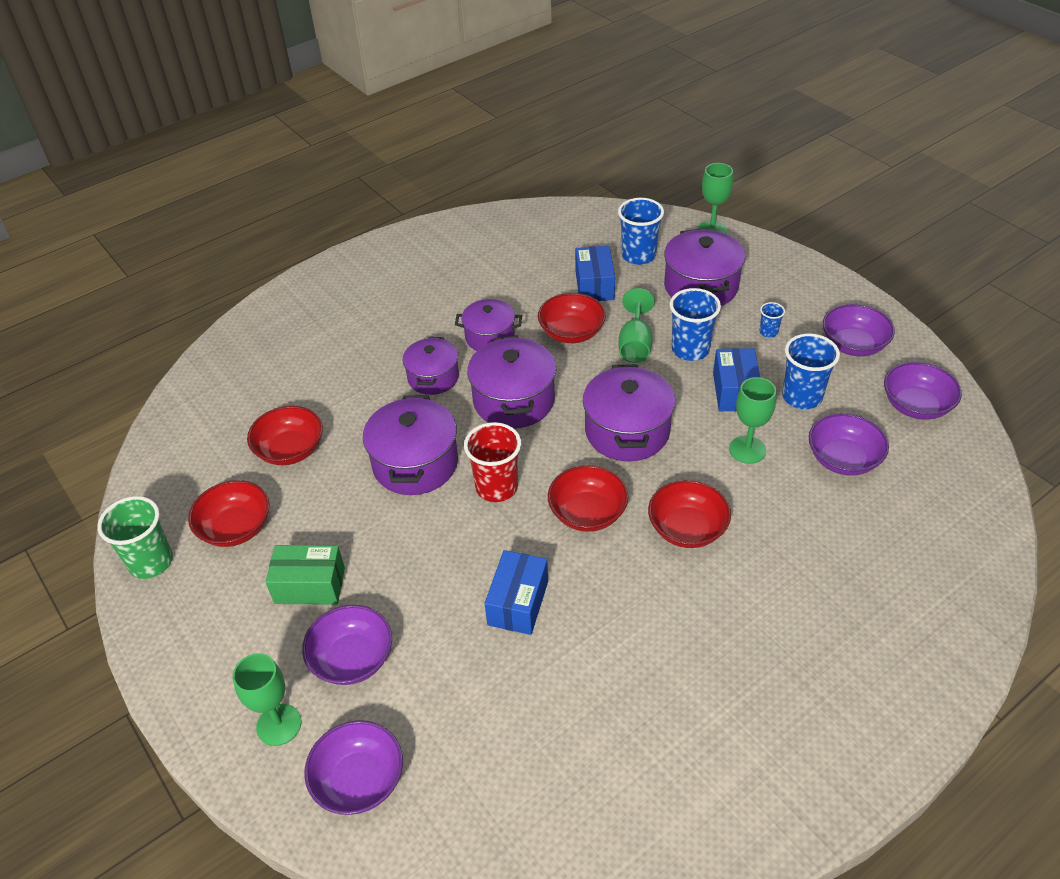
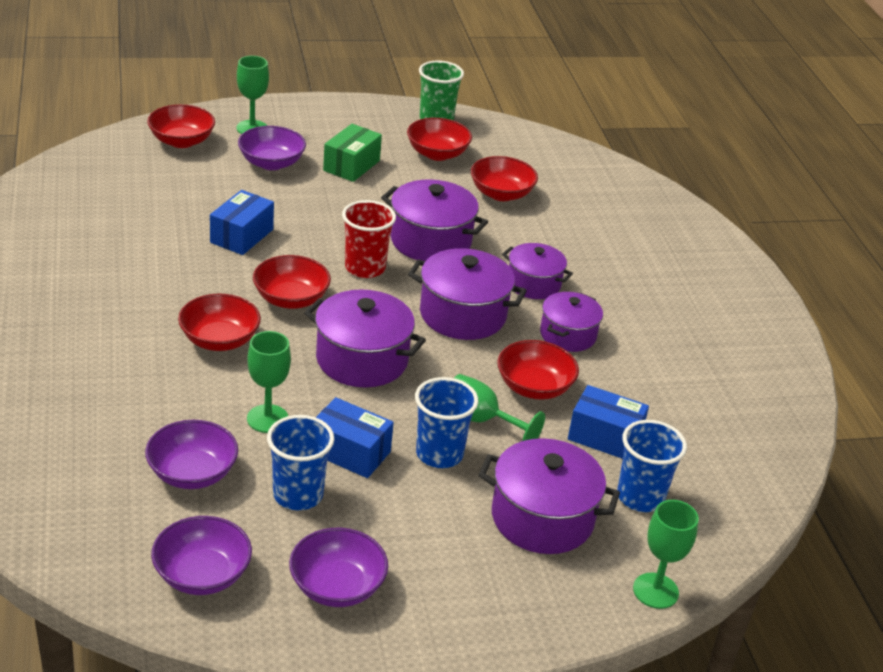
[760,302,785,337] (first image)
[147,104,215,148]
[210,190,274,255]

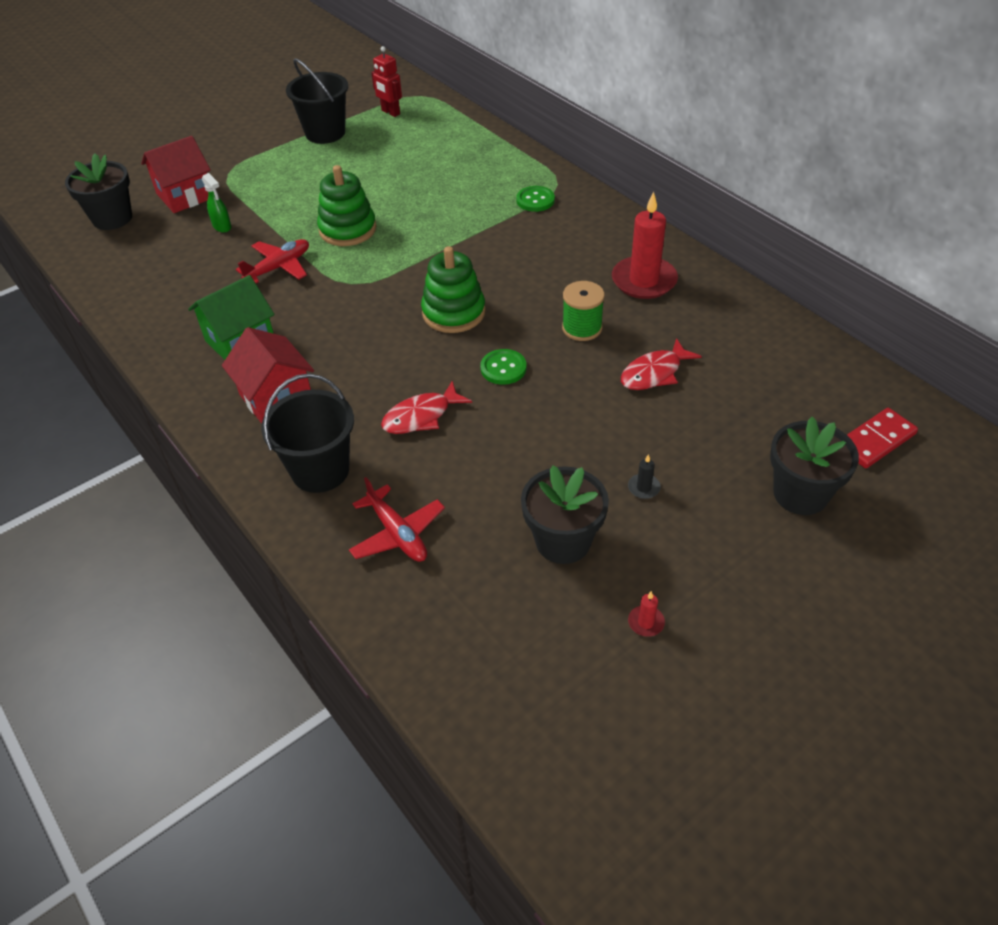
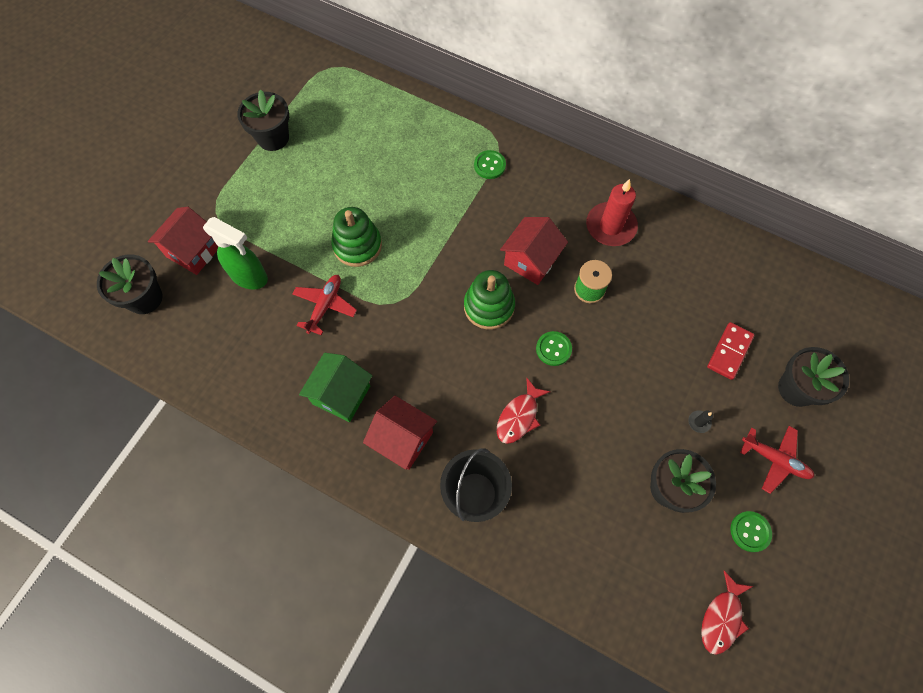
[371,46,402,117] (first image)
[500,217,568,285]
[740,426,814,494]
[701,571,753,655]
[707,322,755,380]
[237,90,289,151]
[731,511,772,552]
[203,217,268,290]

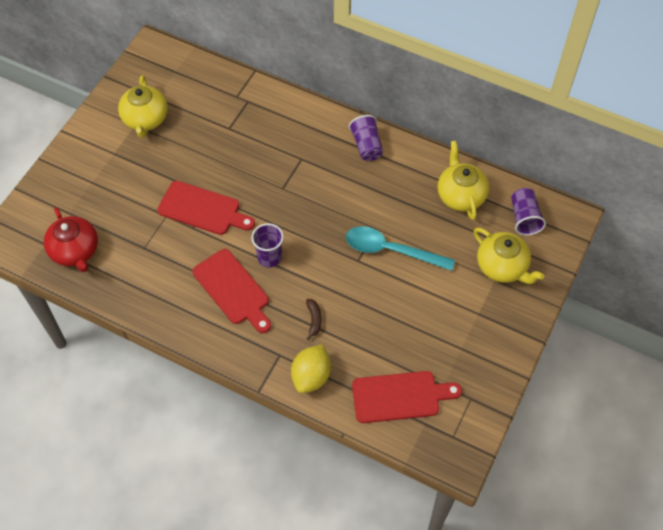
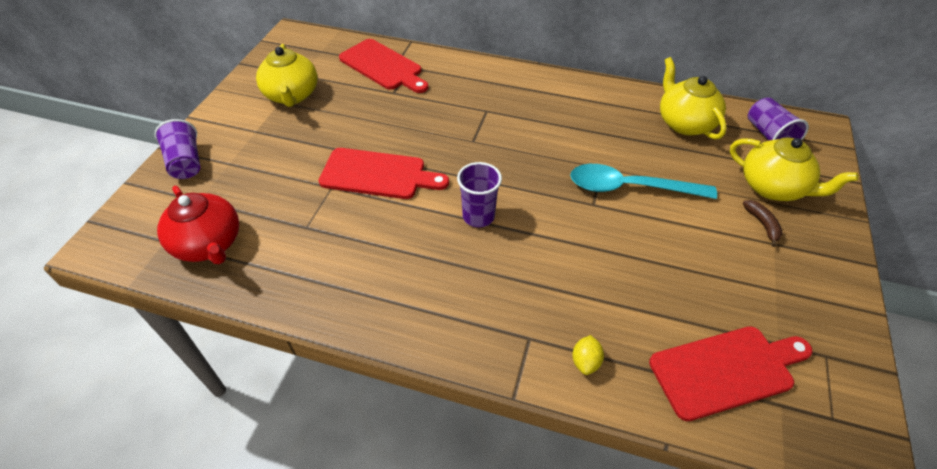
[339,39,429,93]
[743,200,782,247]
[154,119,200,179]
[572,335,604,375]

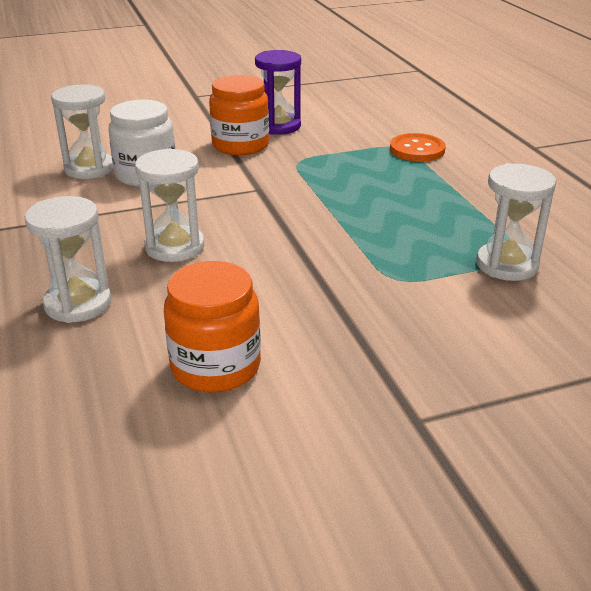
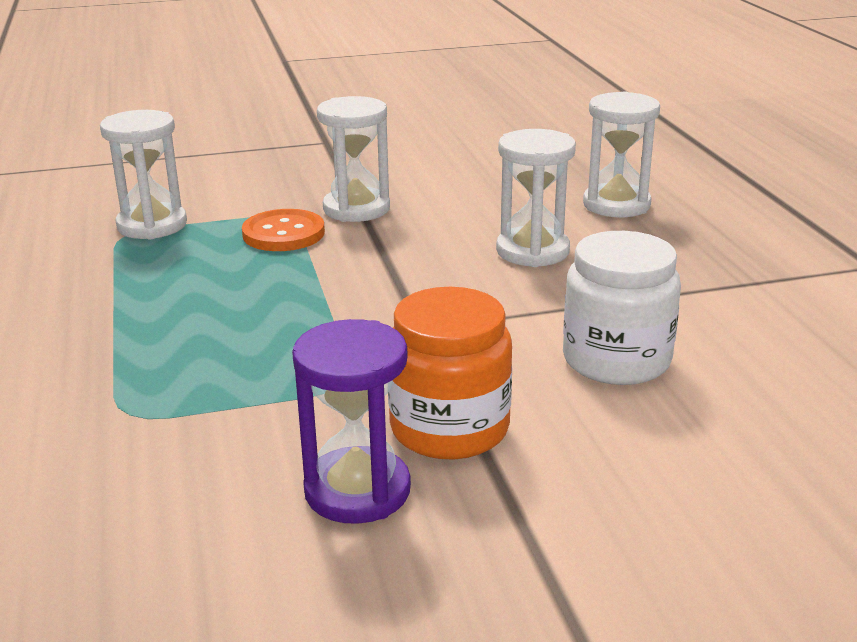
[164,261,261,393] (first image)
[317,96,390,222]
[242,209,325,251]

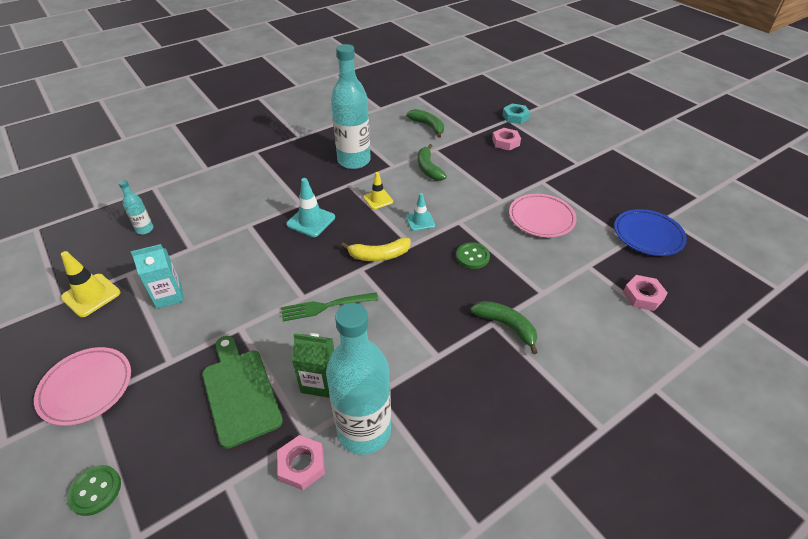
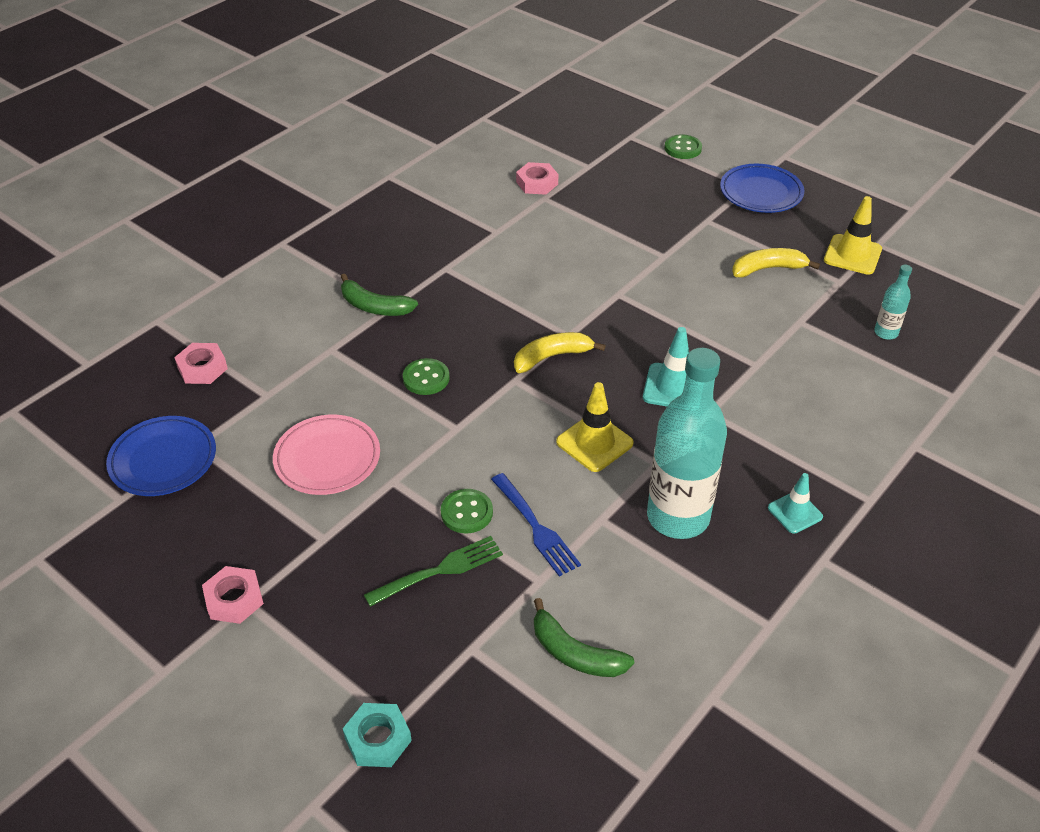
[202,336,283,449] (first image)
[292,333,334,398] (first image)
[326,303,391,455] (first image)
[441,489,493,533]
[364,536,503,607]
[768,473,823,534]
[202,566,264,624]
[732,248,820,278]
[491,473,581,577]
[720,164,804,213]
[556,382,634,472]

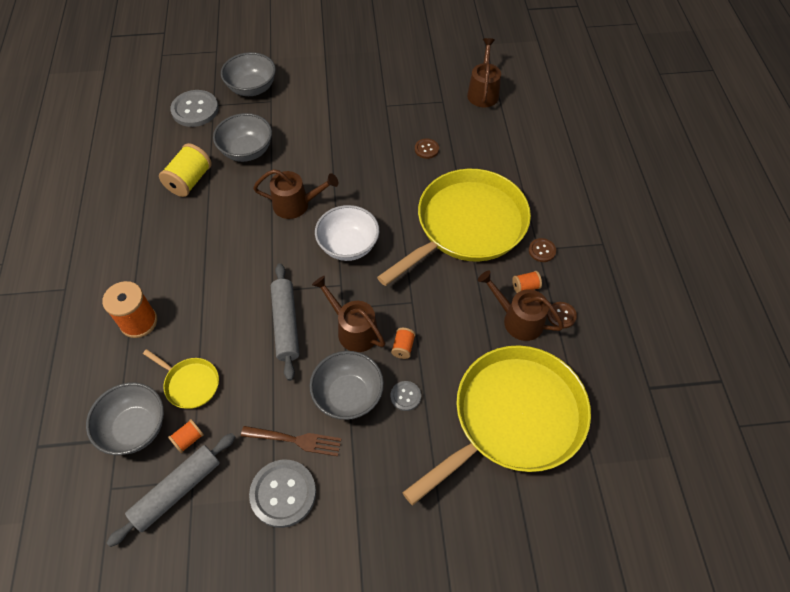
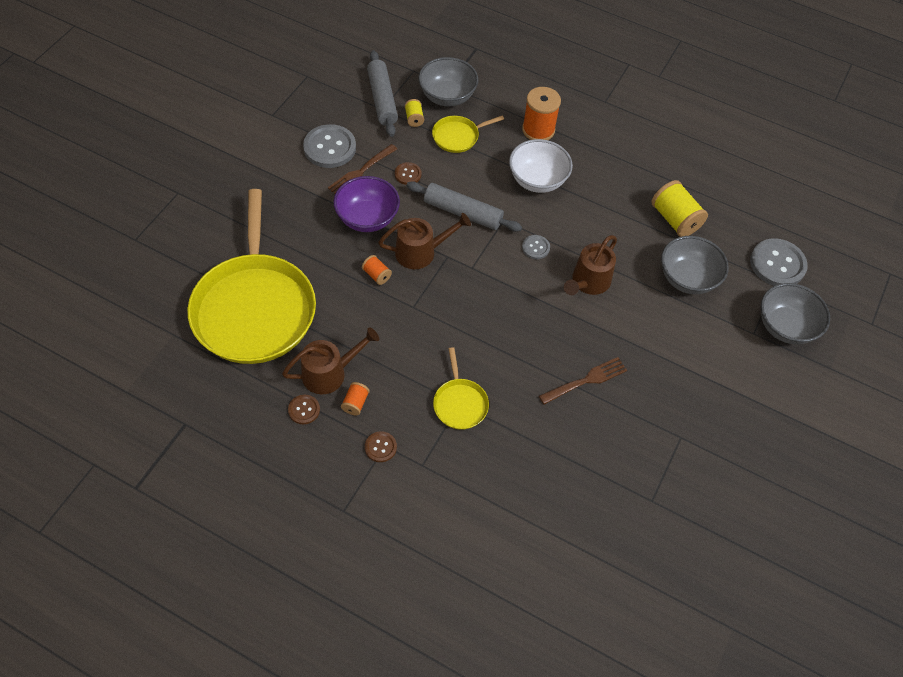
[467,38,501,107] (first image)
[539,357,627,405]
[509,139,573,193]
[522,235,550,259]
[395,162,422,185]
[405,99,424,127]
[333,176,400,232]
[433,347,489,430]

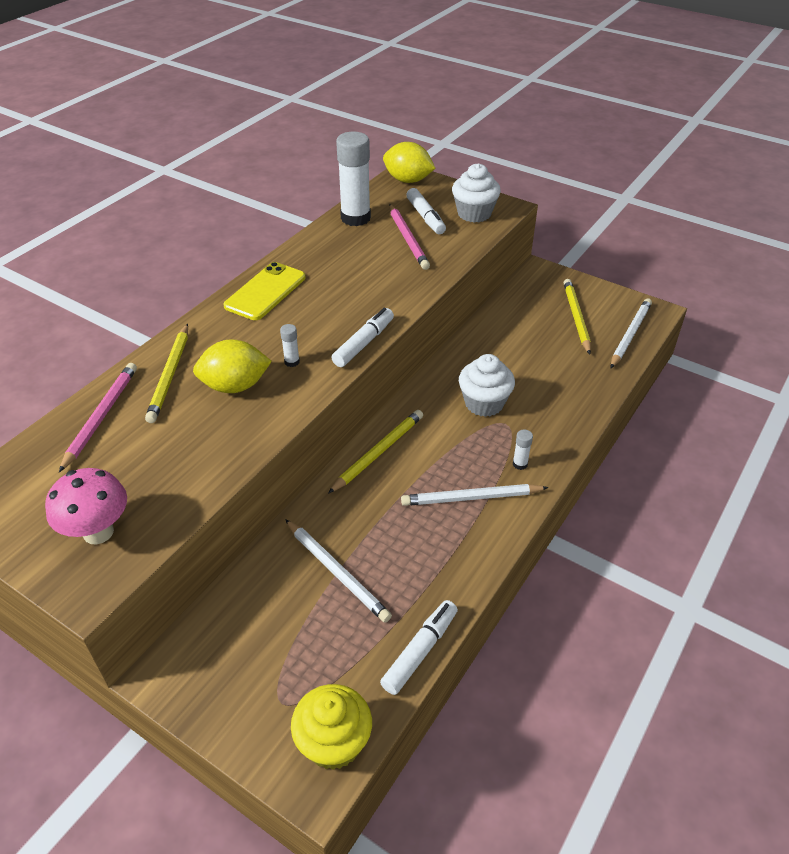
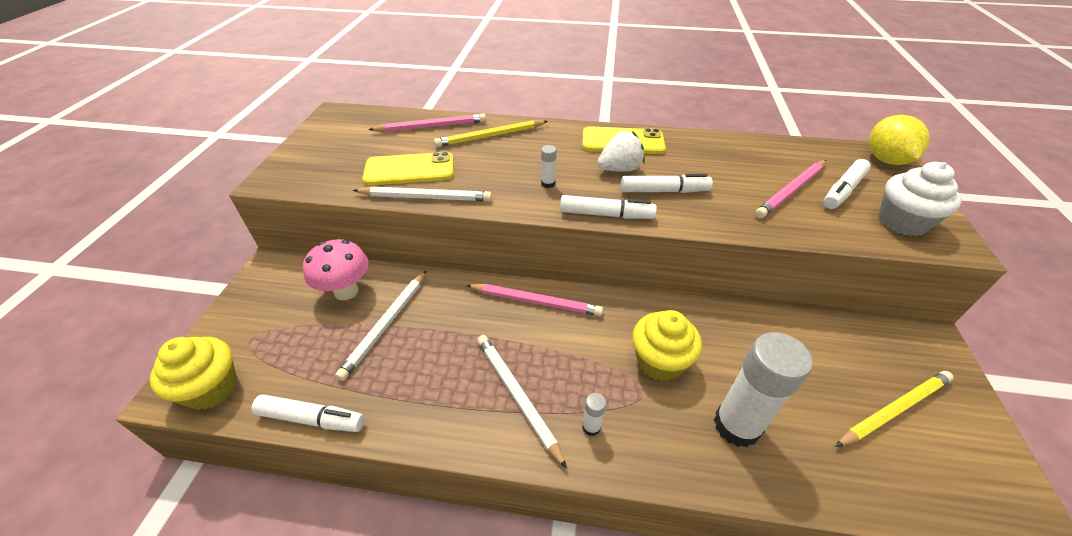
[193,339,272,393] (first image)
[362,151,453,185]
[597,131,645,172]
[621,174,713,193]
[303,239,368,300]
[714,332,813,448]
[353,186,492,202]
[466,284,603,316]
[632,310,702,381]

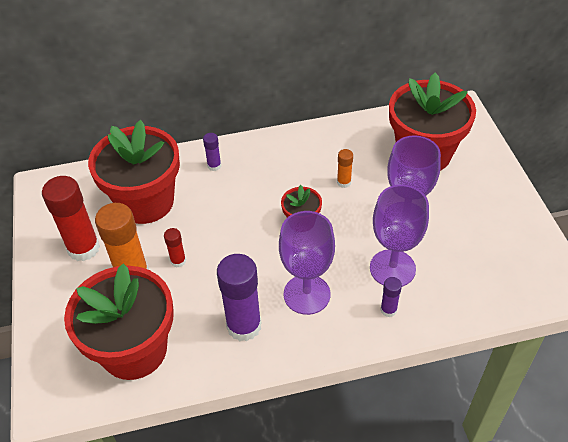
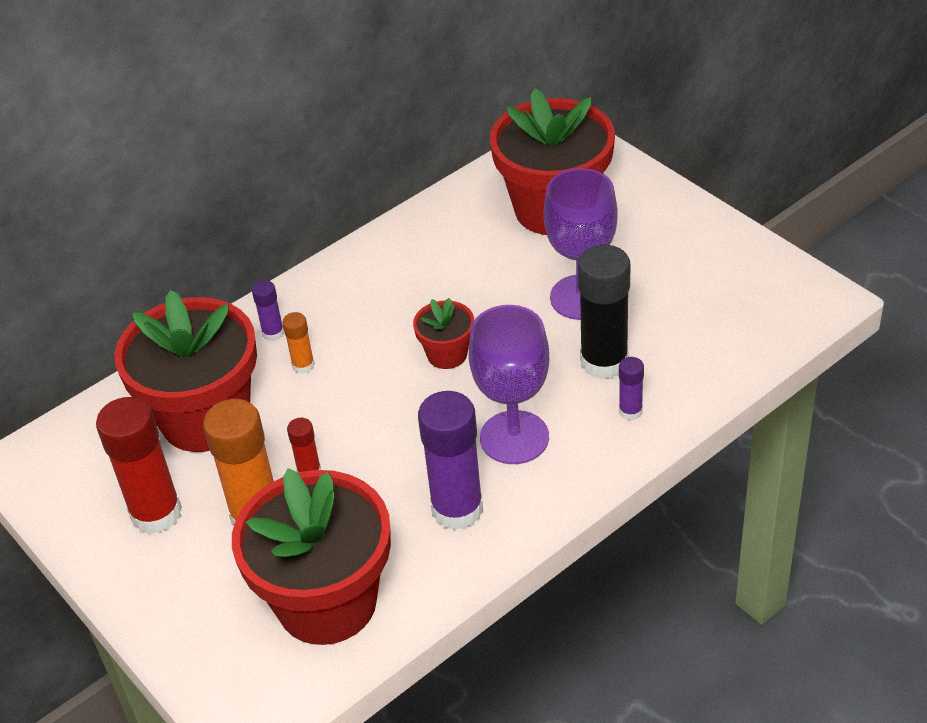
[282,312,315,374]
[578,245,630,379]

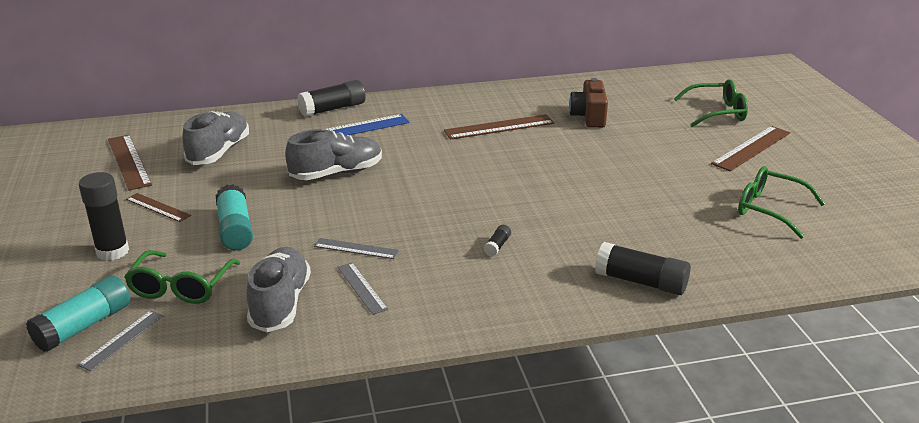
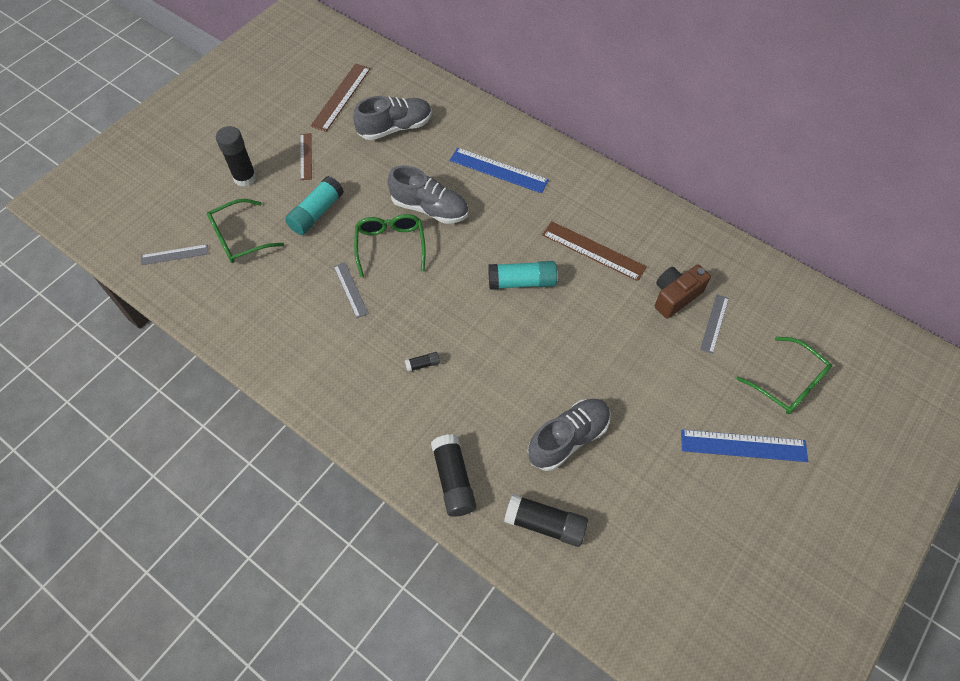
[488,261,557,289]
[528,399,611,471]
[504,494,588,547]
[700,294,729,354]
[354,214,426,277]
[681,430,808,462]

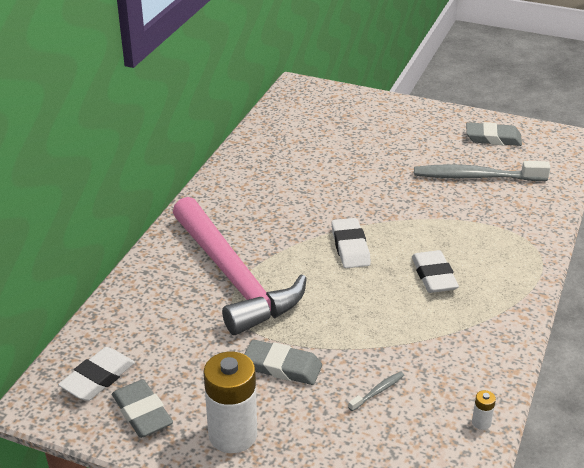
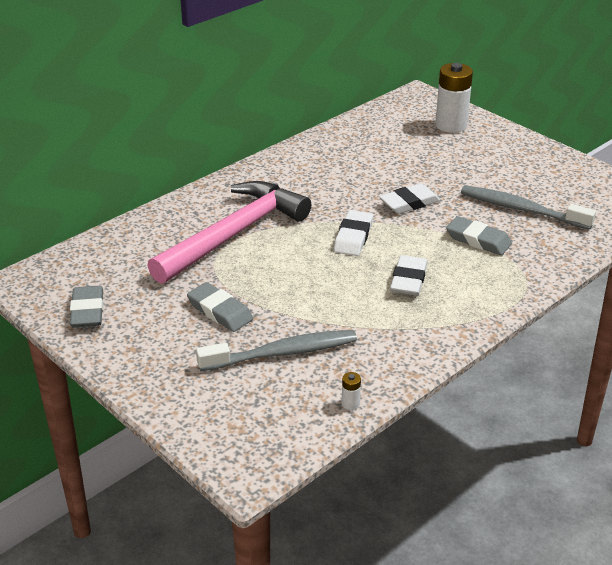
[379,183,440,214]
[435,63,473,133]
[446,216,512,255]
[147,181,312,284]
[196,330,357,371]

